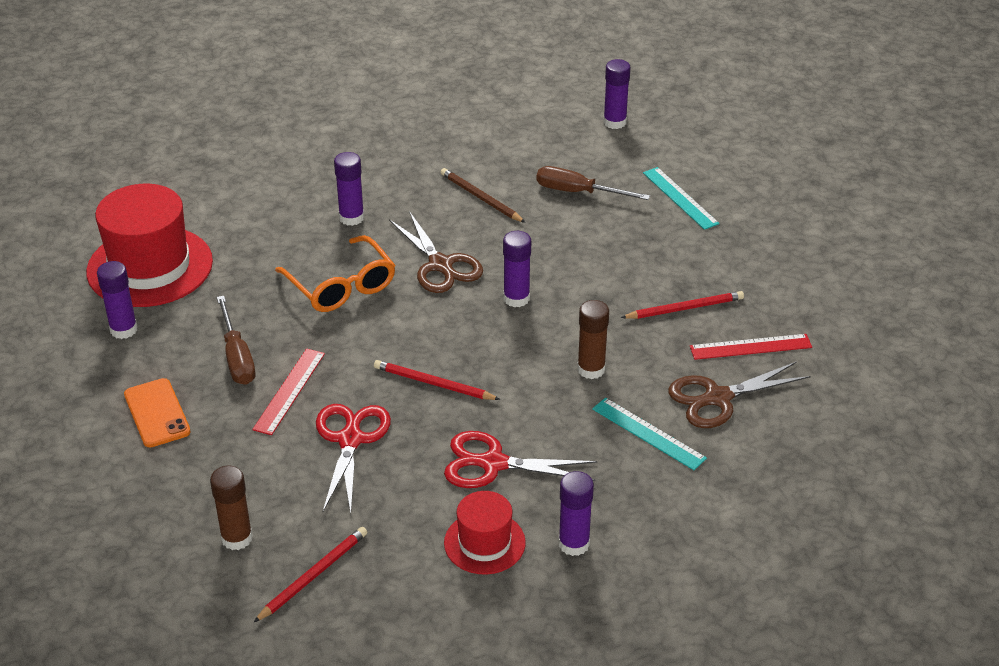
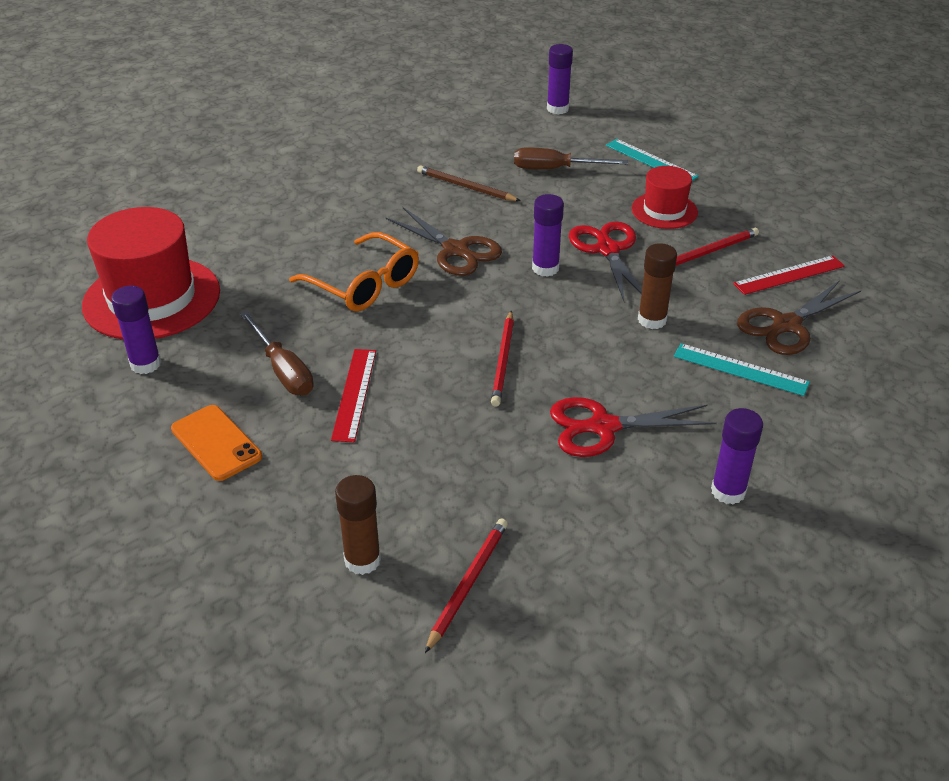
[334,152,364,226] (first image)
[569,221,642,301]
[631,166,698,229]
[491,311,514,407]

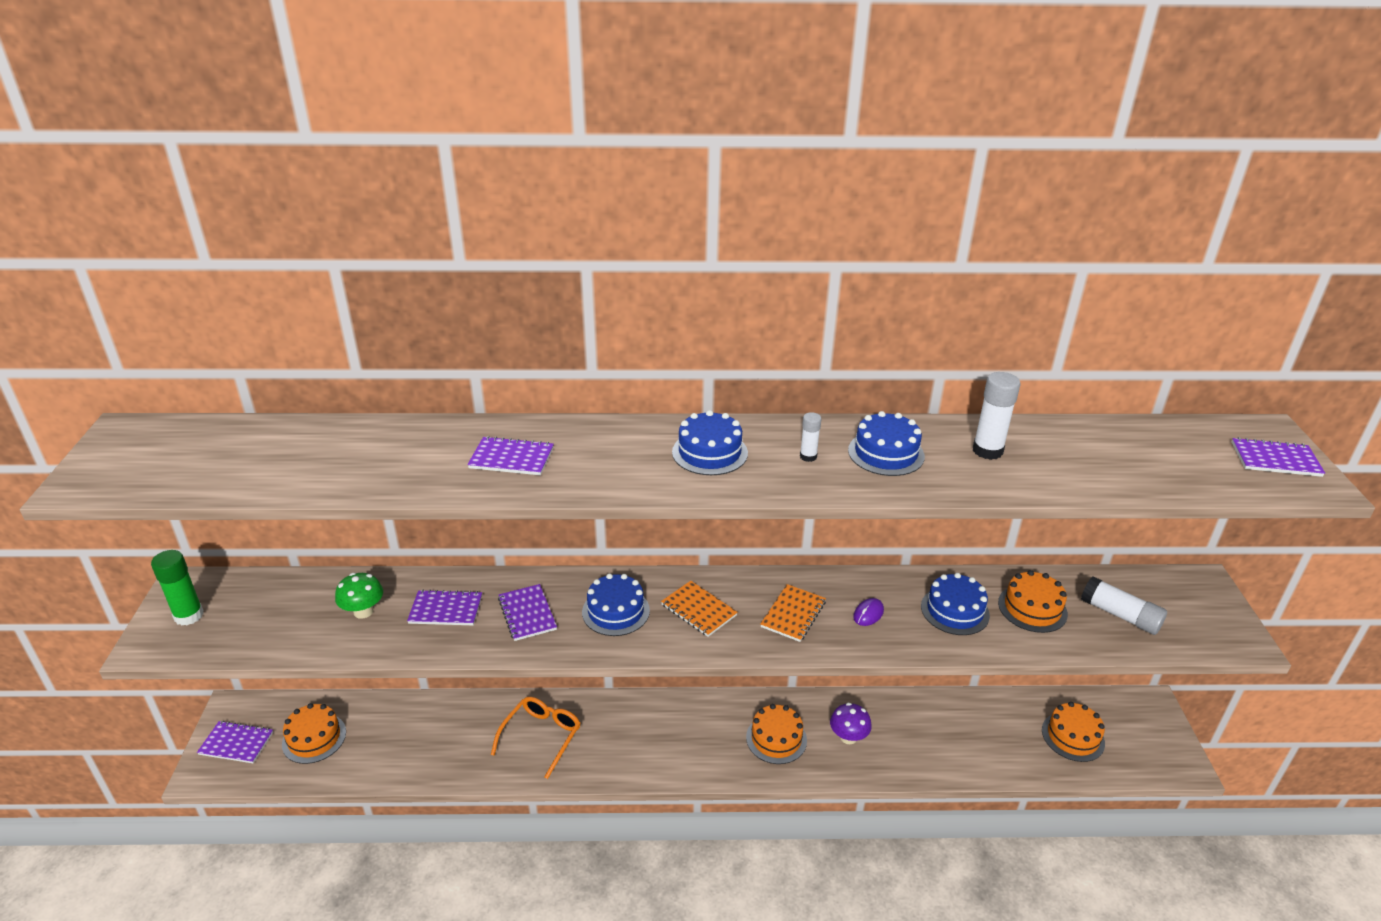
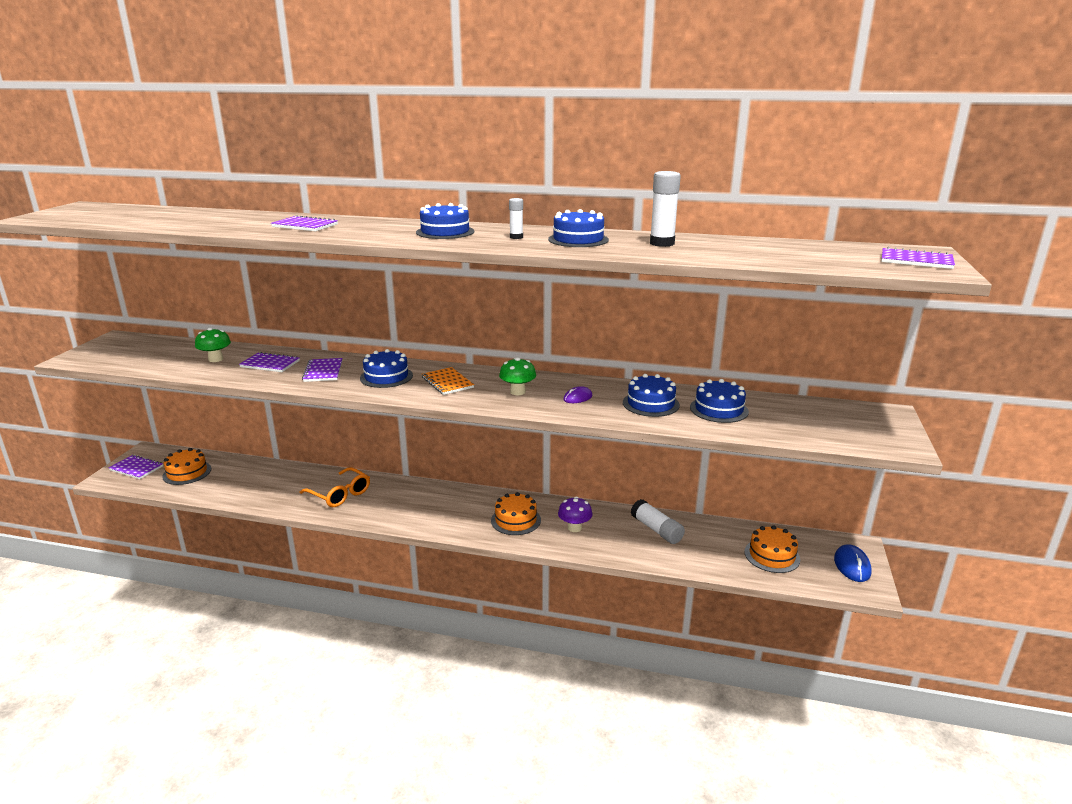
[151,550,204,626] (first image)
[834,544,872,582]
[631,499,685,544]
[499,357,536,395]
[690,379,749,423]
[300,467,370,507]

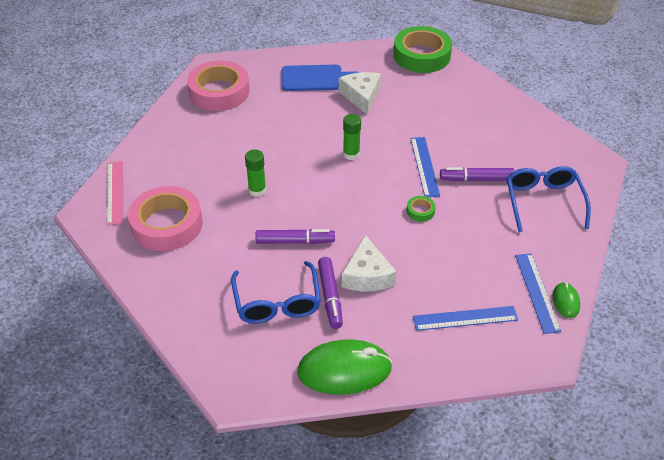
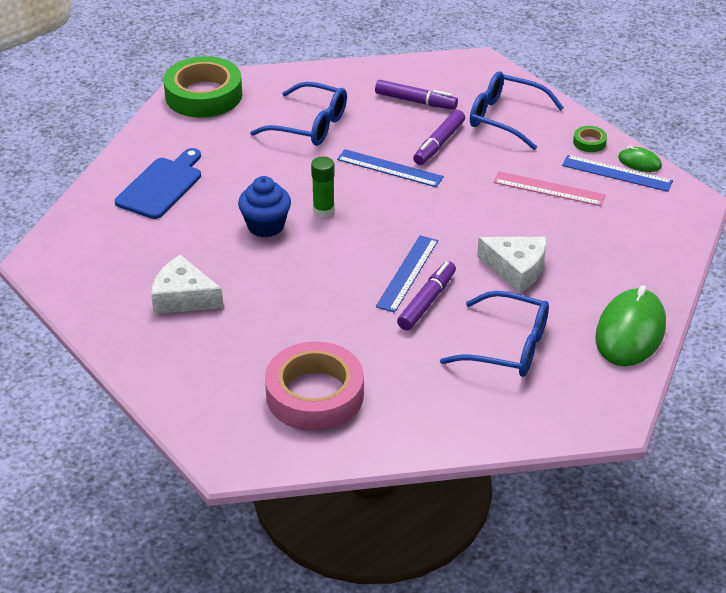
[187,61,249,111] (first image)
[245,150,266,197] (first image)
[238,176,291,238]
[250,82,347,146]
[493,171,606,206]
[375,80,458,110]
[151,255,224,314]
[573,126,607,152]
[376,235,438,313]

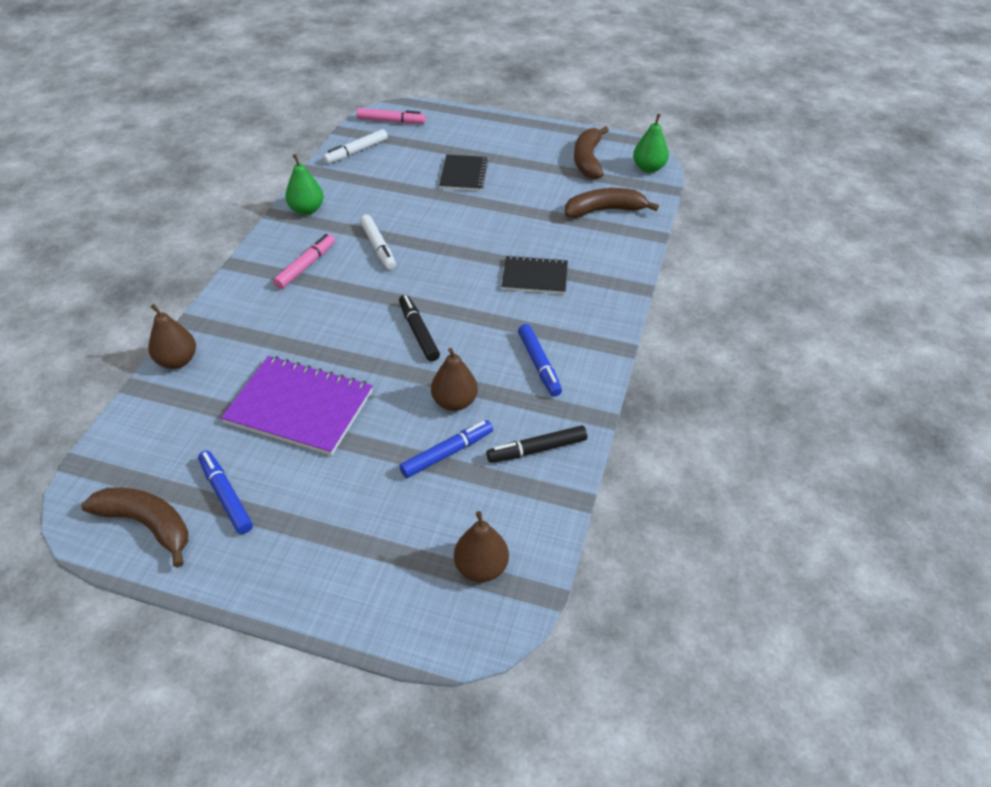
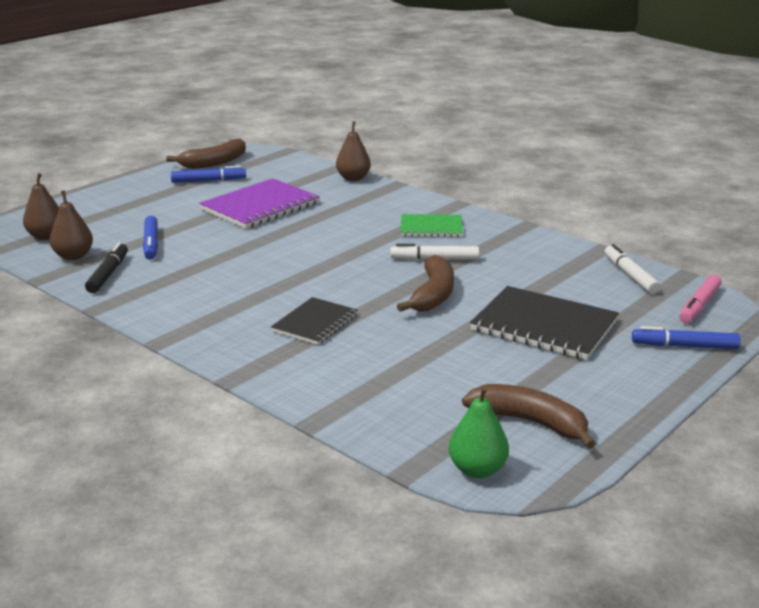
[285,154,324,215] (first image)
[399,295,440,362] (first image)
[50,190,93,260]
[632,326,741,349]
[397,255,454,312]
[401,214,463,237]
[470,286,619,360]

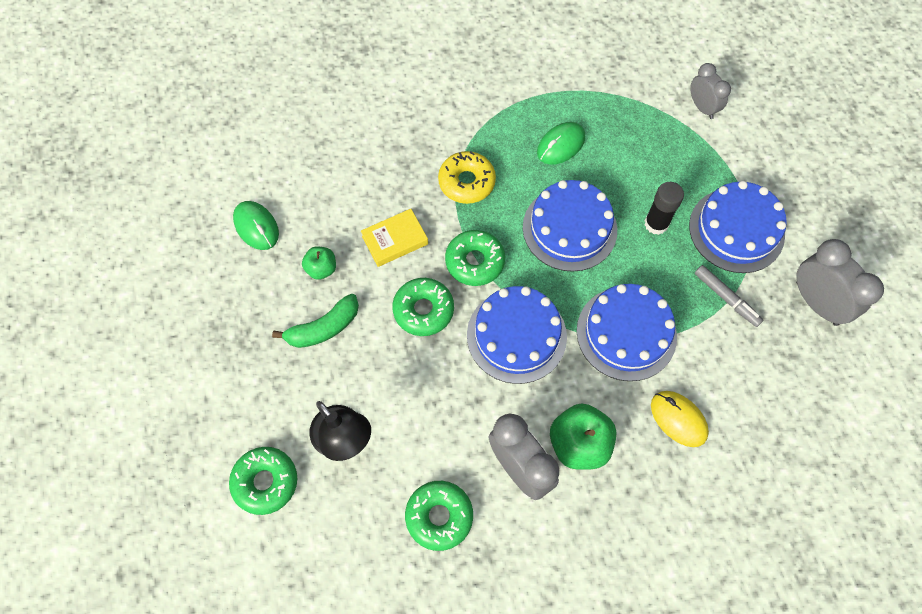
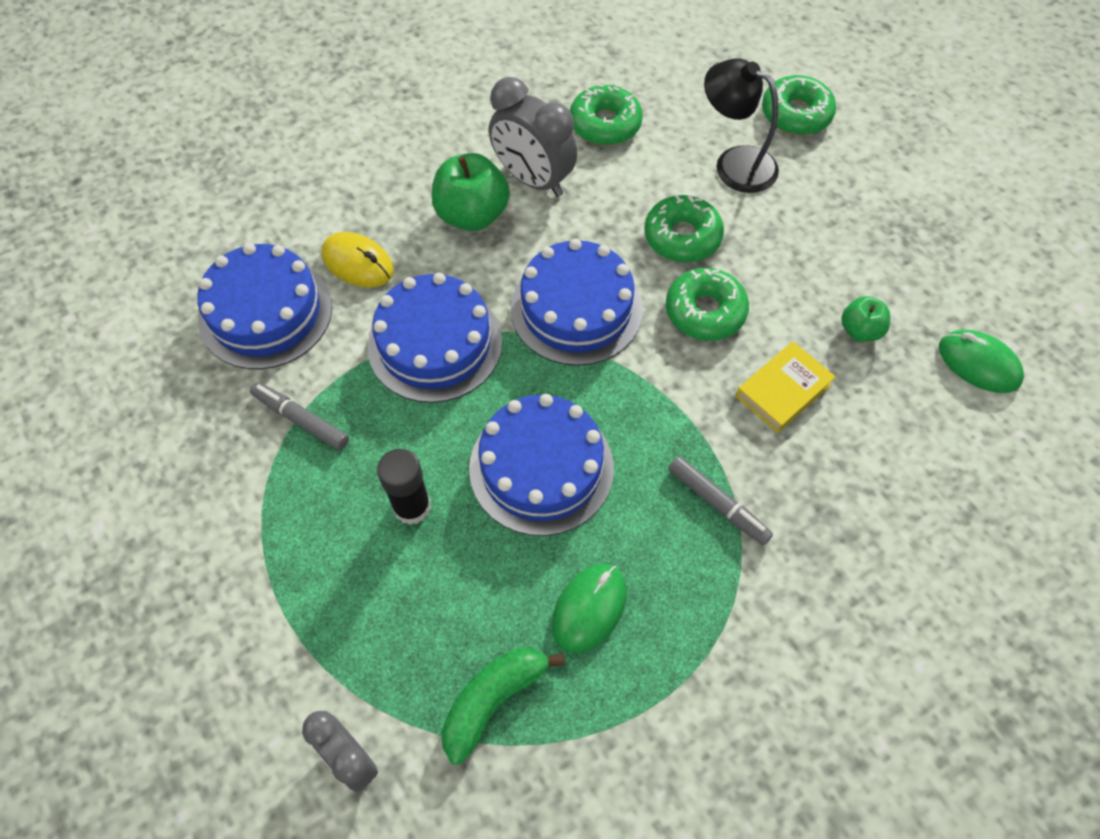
[796,239,884,326] (first image)
[441,648,565,765]
[644,195,724,263]
[197,243,332,369]
[668,456,773,545]

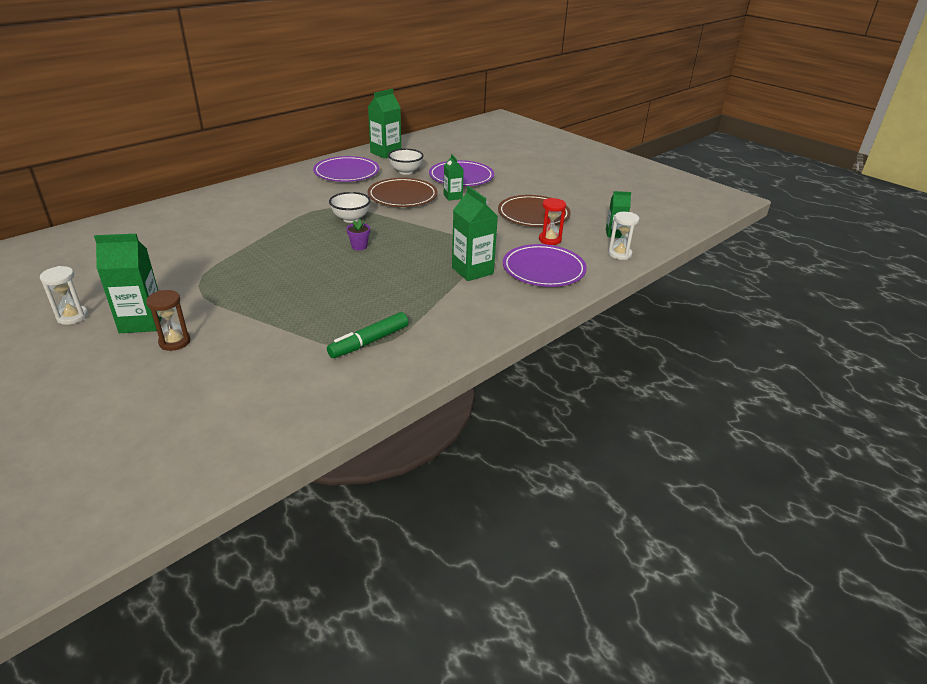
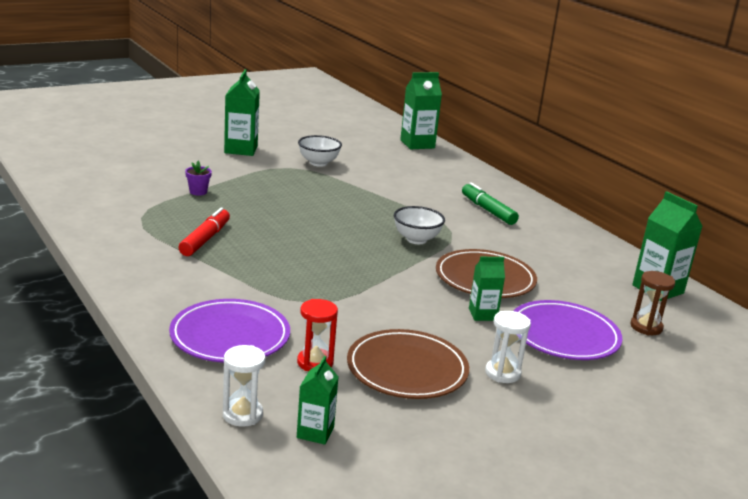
[313,156,379,182] (first image)
[179,208,230,256]
[485,311,531,383]
[630,271,675,336]
[462,182,519,225]
[185,161,212,195]
[298,135,342,167]
[400,72,442,149]

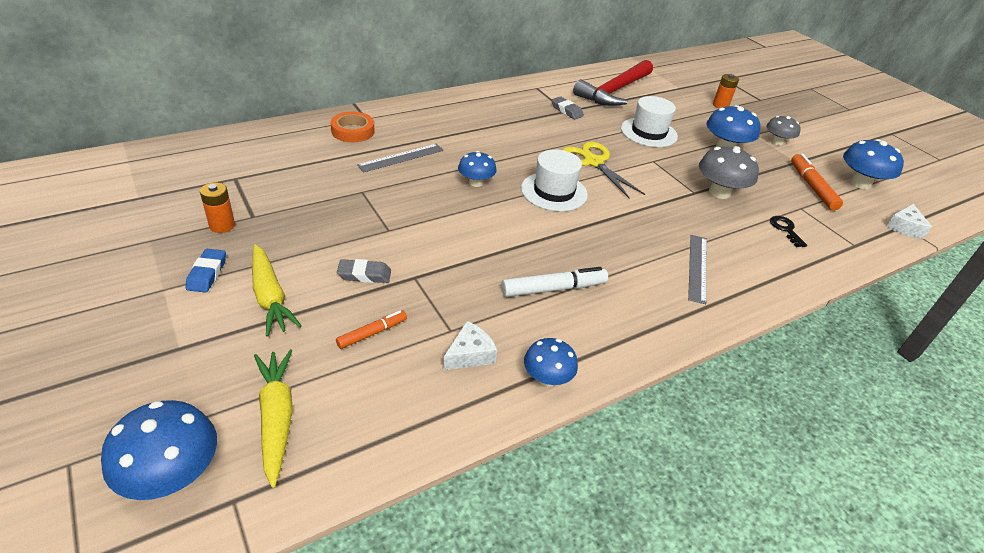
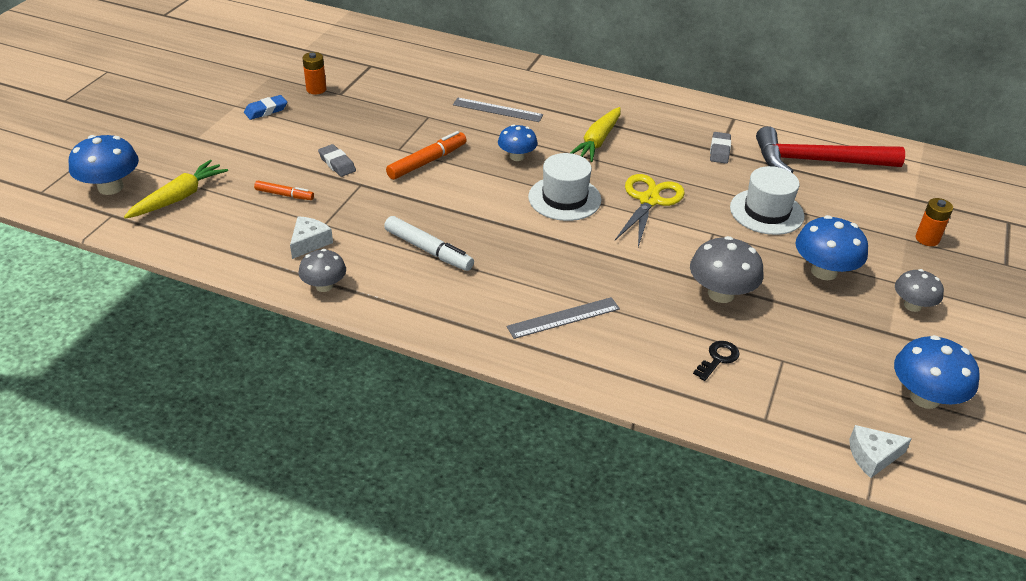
[330,112,375,142] (first image)
[570,107,621,162]
[386,131,467,180]
[299,249,346,292]
[290,216,333,259]

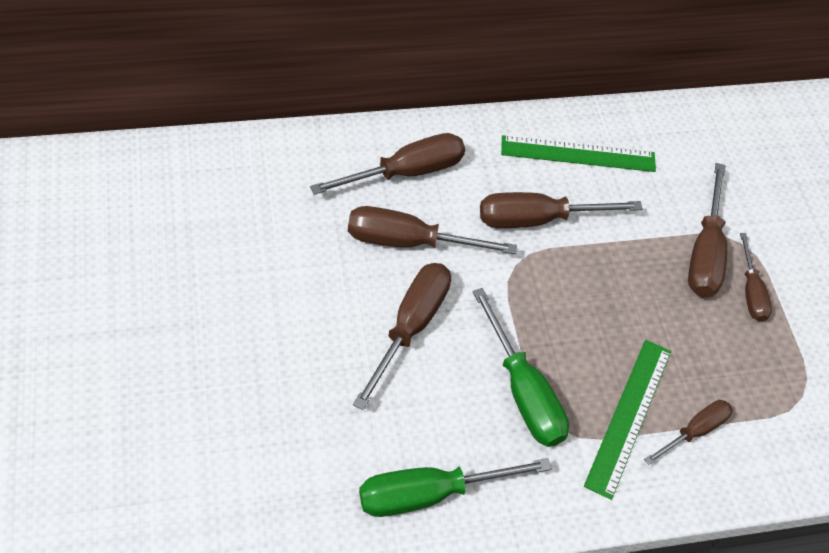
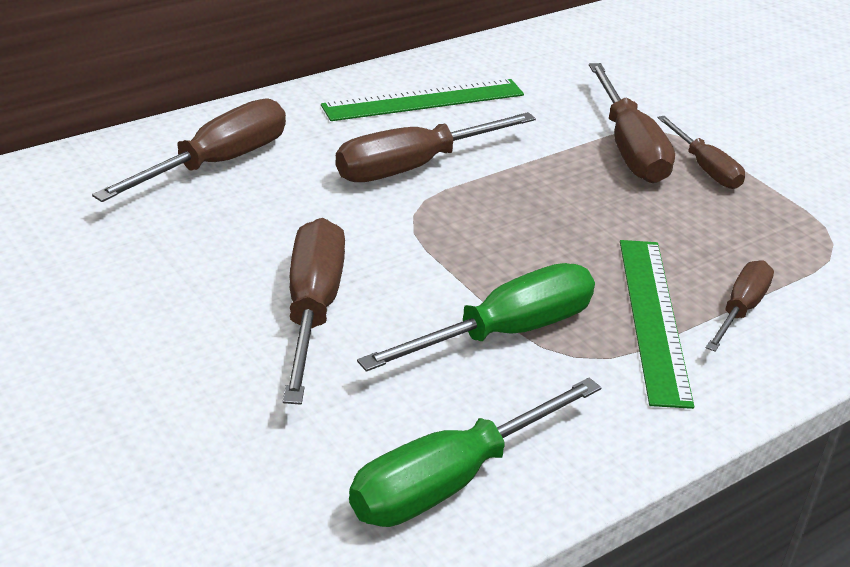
[348,206,517,254] (first image)
[357,263,595,372]

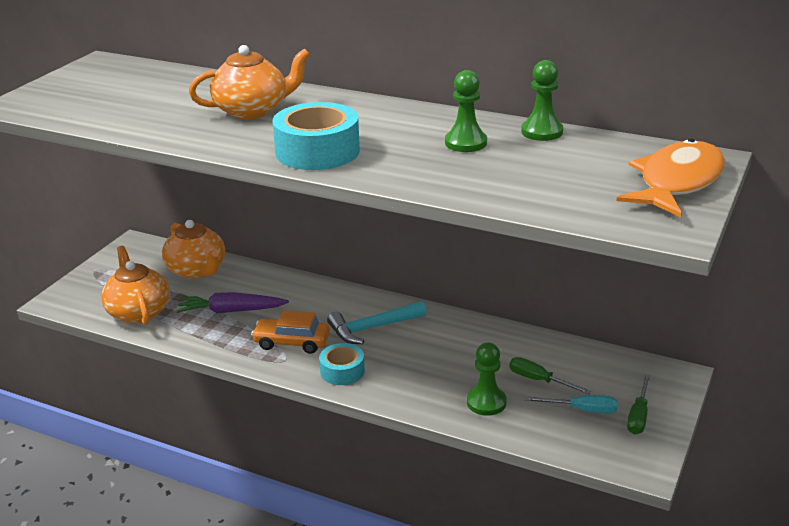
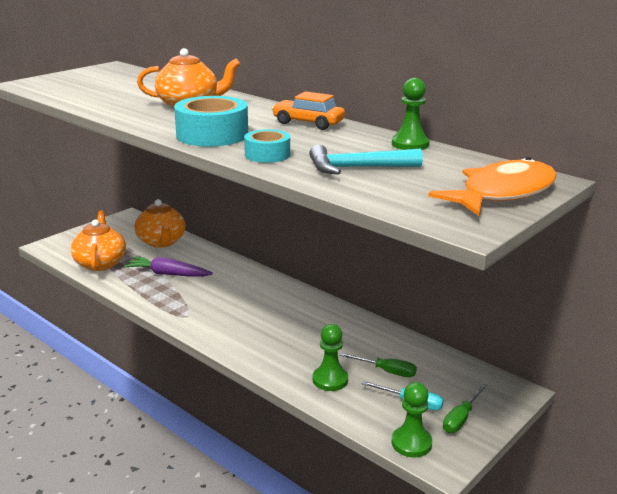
[272,91,345,130]
[244,129,290,163]
[309,144,423,175]
[391,382,432,457]
[339,353,417,377]

